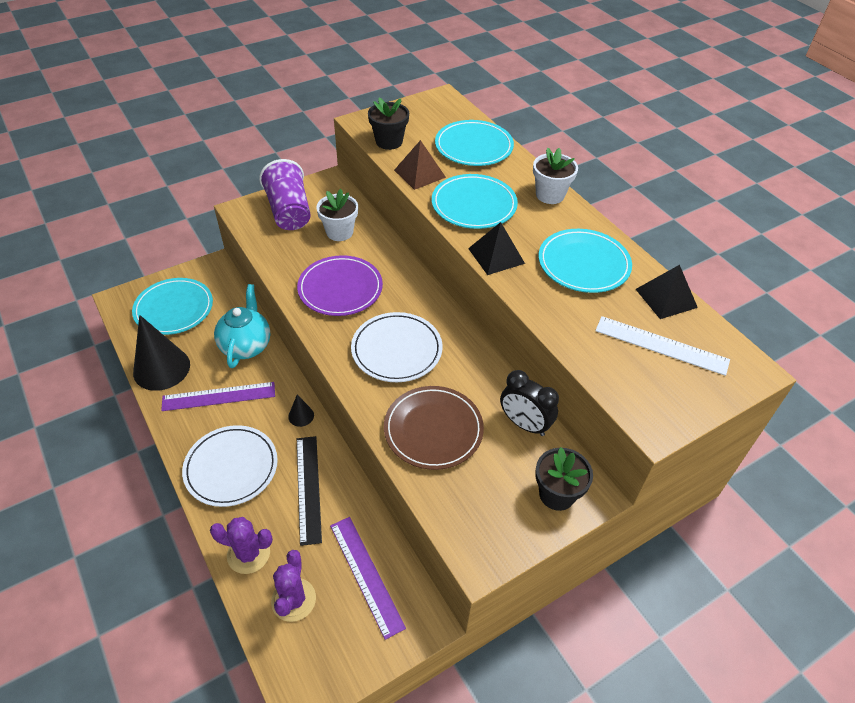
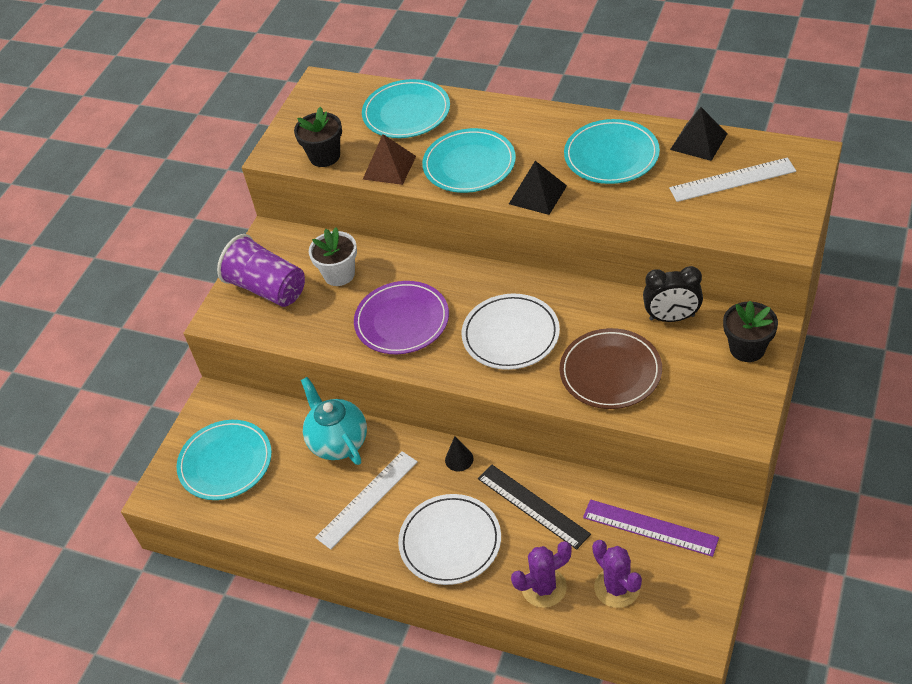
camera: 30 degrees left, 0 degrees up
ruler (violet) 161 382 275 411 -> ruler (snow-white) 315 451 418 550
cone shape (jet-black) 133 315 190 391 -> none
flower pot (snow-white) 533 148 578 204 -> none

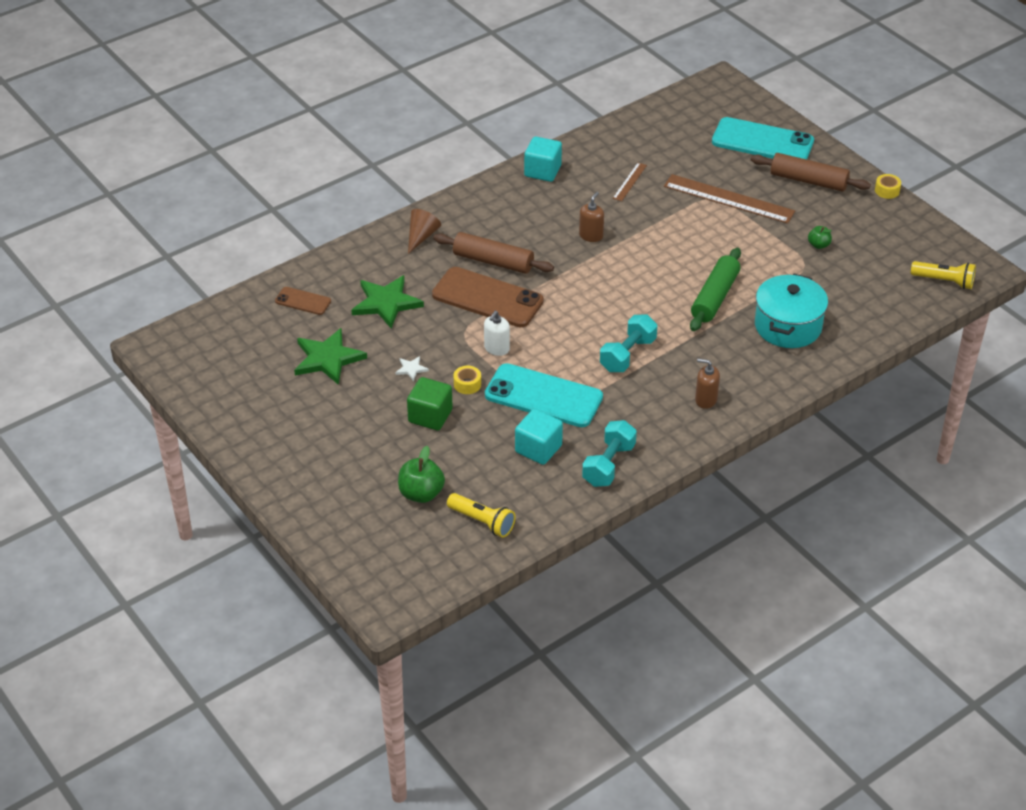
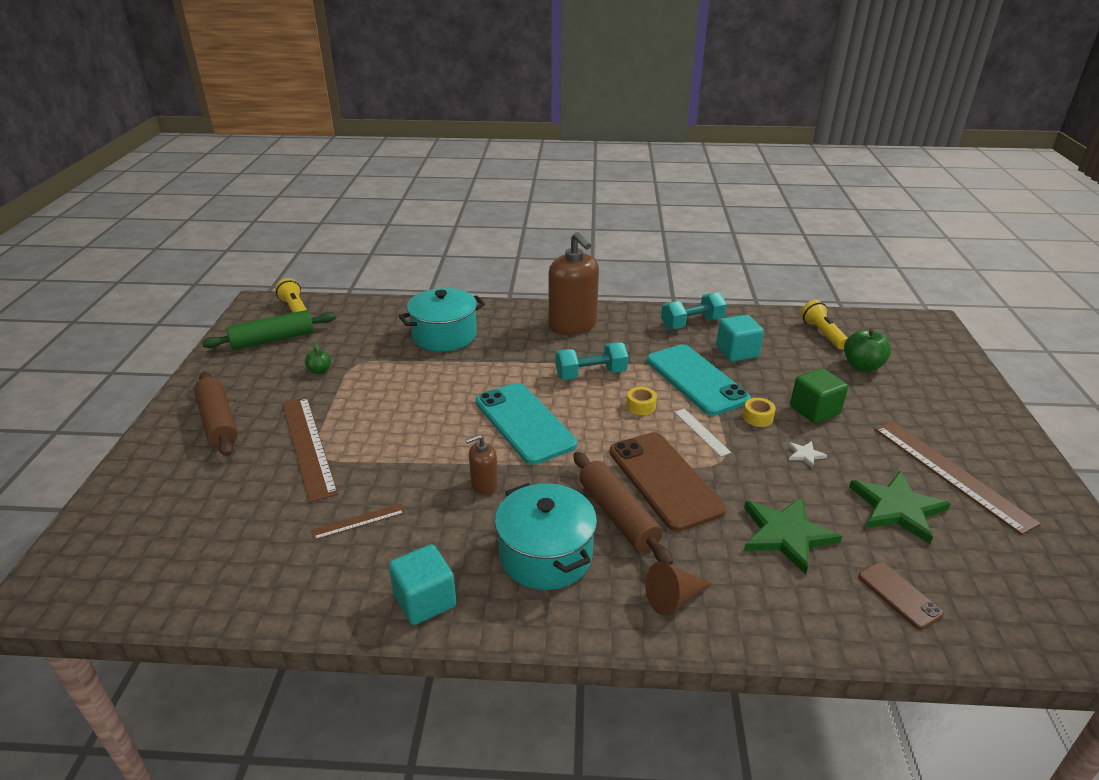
camera: 140 degrees left, 10 degrees down
dough roller (green) 690 248 741 331 -> dough roller (green) 202 310 336 350, shifted
mobile phone (teal) 712 117 814 160 -> mobile phone (teal) 476 383 577 465, shifted
none -> stockpot (teal) 495 483 597 590
pump bottle (brown) 695 359 720 409 -> pump bottle (brown) 549 232 599 335, x2.06
roll of tape (golden) 875 174 901 199 -> roll of tape (golden) 627 387 657 415, shifted
pump bottle (snow-white) 484 311 510 356 -> ruler (snow-white) 675 409 731 456
none -> ruler (brown) 874 421 1041 535

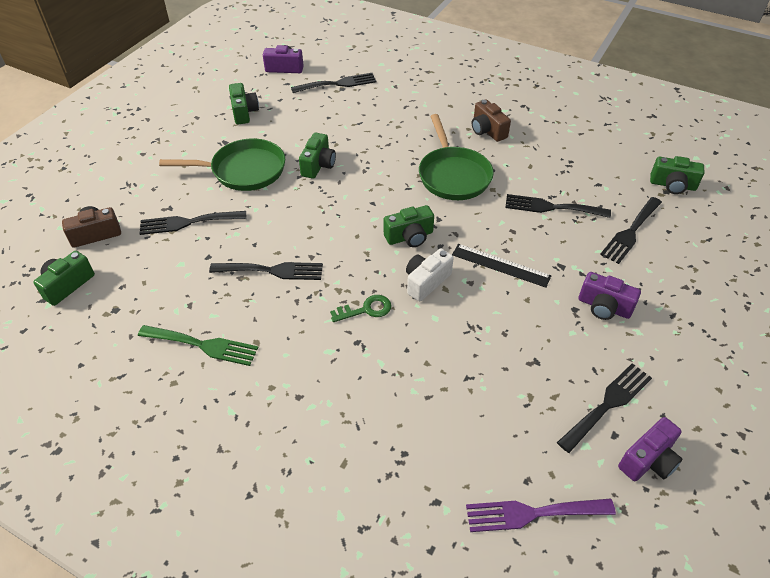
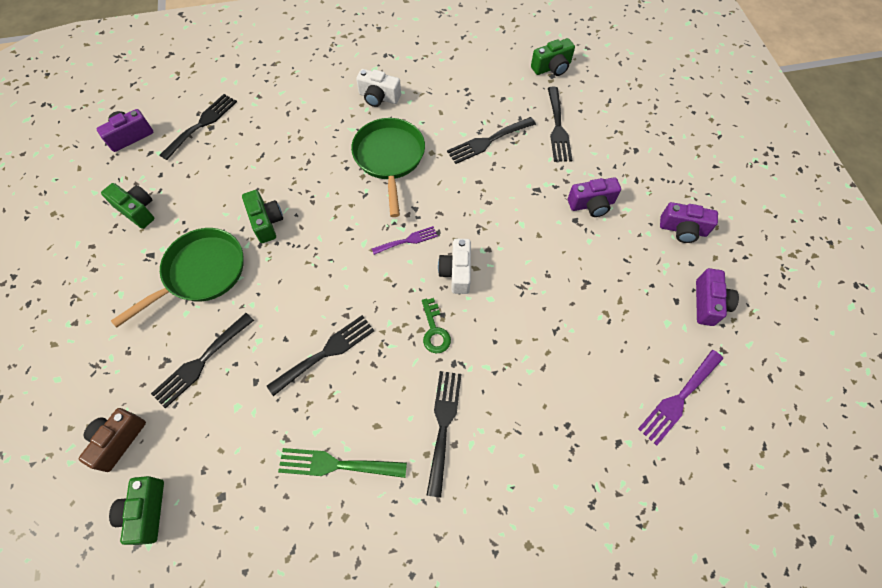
camera: 40 degrees left, 15 degrees up
dinner fork (green) 138 325 258 366 -> dinner fork (green) 278 448 407 478, 150 degrees counterclockwise
skillet (green) 419 114 494 200 -> skillet (green) 351 118 425 217, 135 degrees counterclockwise
compact camera (brown) 472 99 511 142 -> compact camera (snow-white) 356 69 401 107
compact camera (green) 384 205 434 247 -> dinner fork (violet) 372 226 438 255
door key (green) 330 295 392 322 -> door key (green) 422 298 451 353, 135 degrees clockwise
dinner fork (jet-black) 557 363 652 453 -> dinner fork (jet-black) 426 371 462 498, shifted
none -> compact camera (violet) 660 202 718 243
ruler (jet-black) 452 244 551 288 -> none

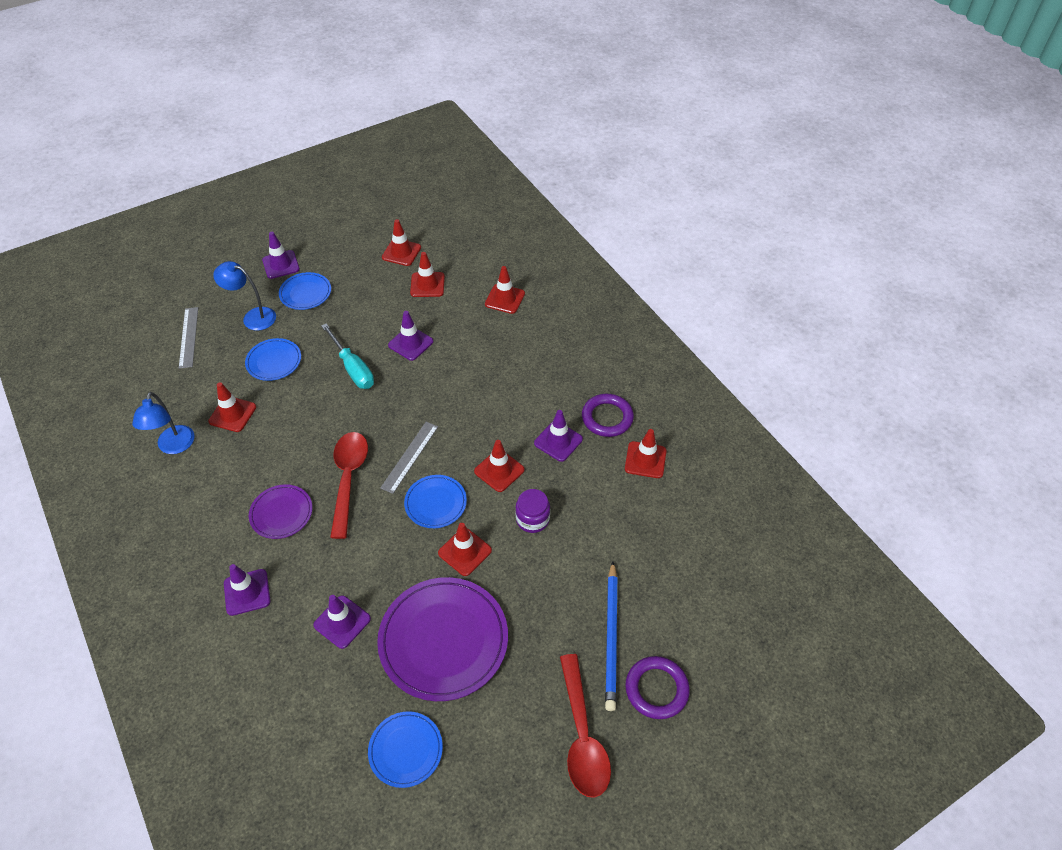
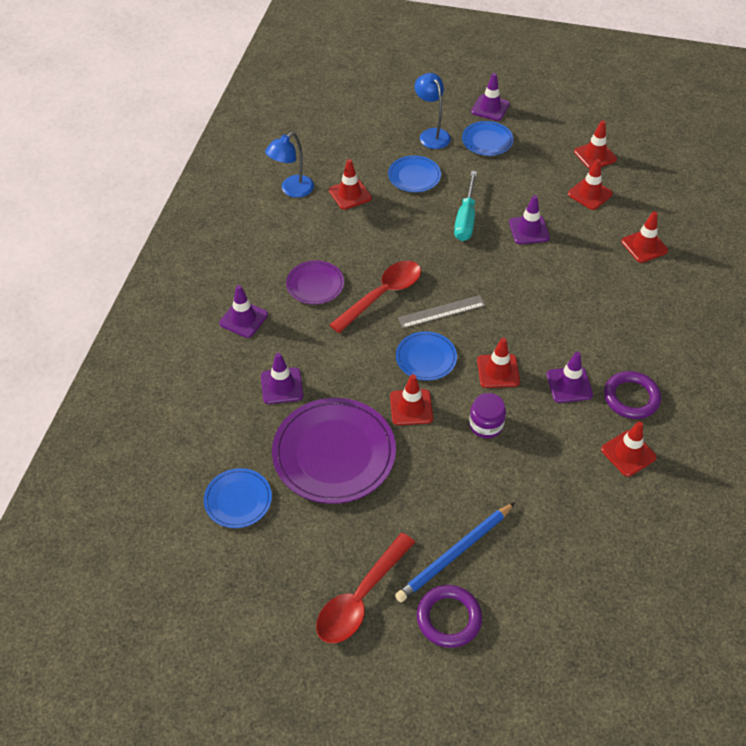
camera: 45 degrees right, 0 degrees up
ruler (grey) 179 307 198 369 -> none

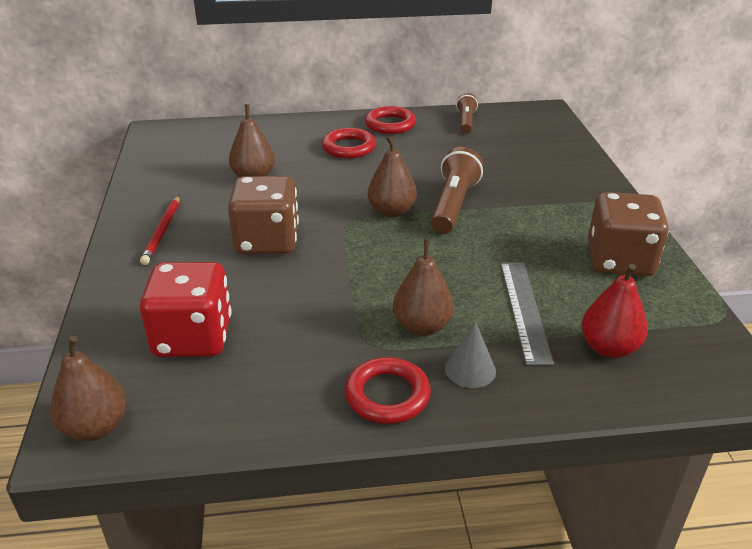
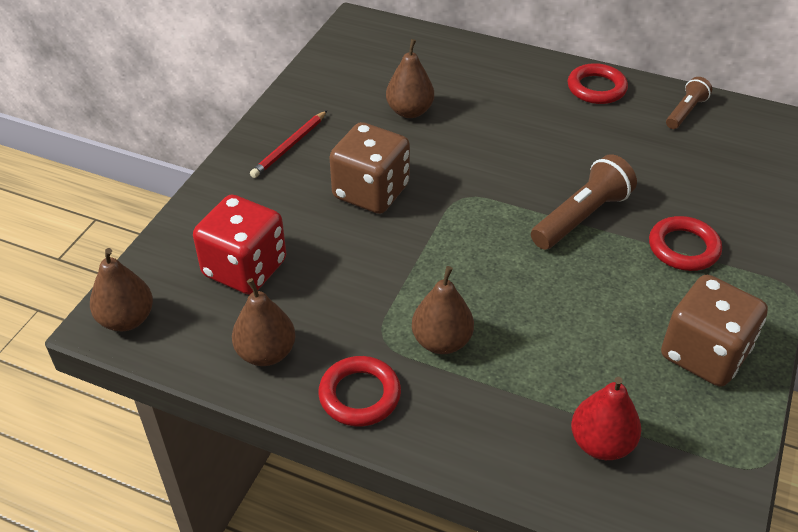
camera: 30 degrees right, 10 degrees up
toy pear (brown) 368 135 417 217 -> toy pear (brown) 232 278 296 366, shifted
torus (crimson) 322 128 376 159 -> torus (crimson) 649 216 722 271, shifted
cone shape (grey) 445 321 496 388 -> none
ruler (grey) 501 262 554 365 -> none

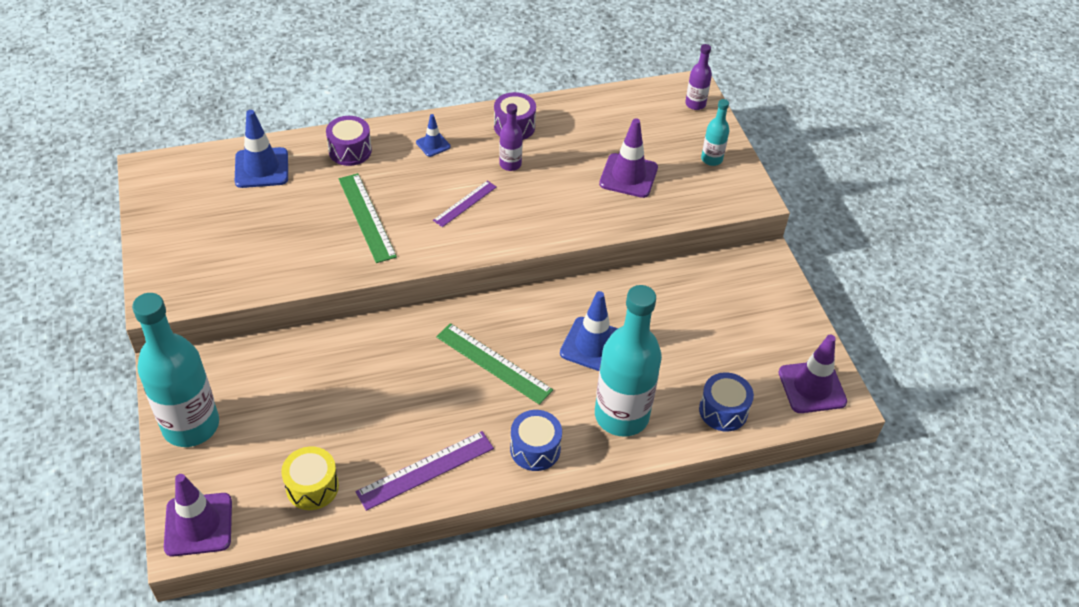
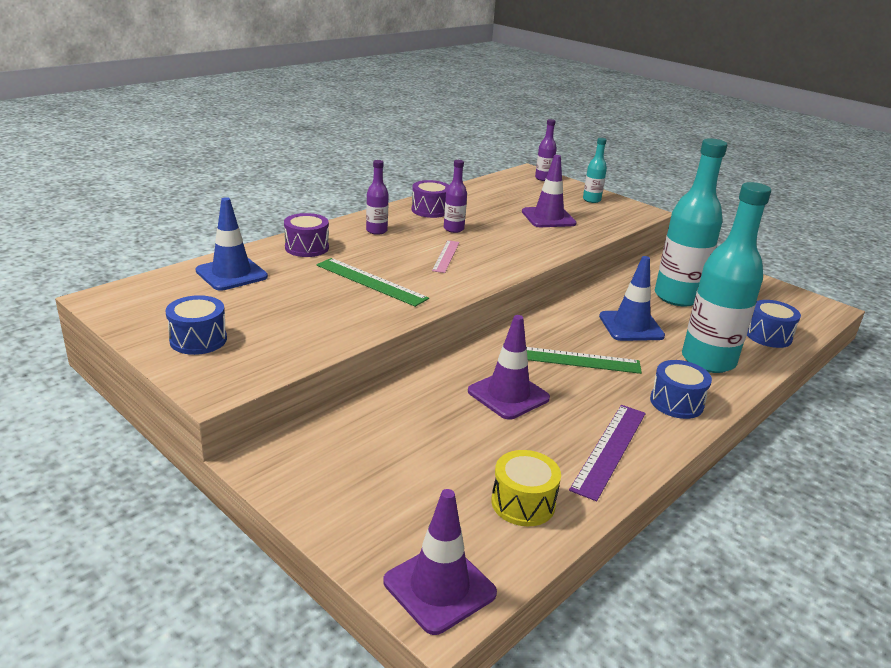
camera: 30 degrees left, 20 degrees down
none -> drum (blue) 165 295 227 355
safety cone (blue) 416 114 451 157 -> drink bottle (violet) 366 160 389 235
ruler (violet) 433 181 497 227 -> ruler (rosy) 432 240 460 273
safety cone (violet) 779 334 847 413 -> safety cone (violet) 468 315 550 420, shifted
drink bottle (teal) 132 293 219 447 -> drink bottle (teal) 655 138 727 306, shifted

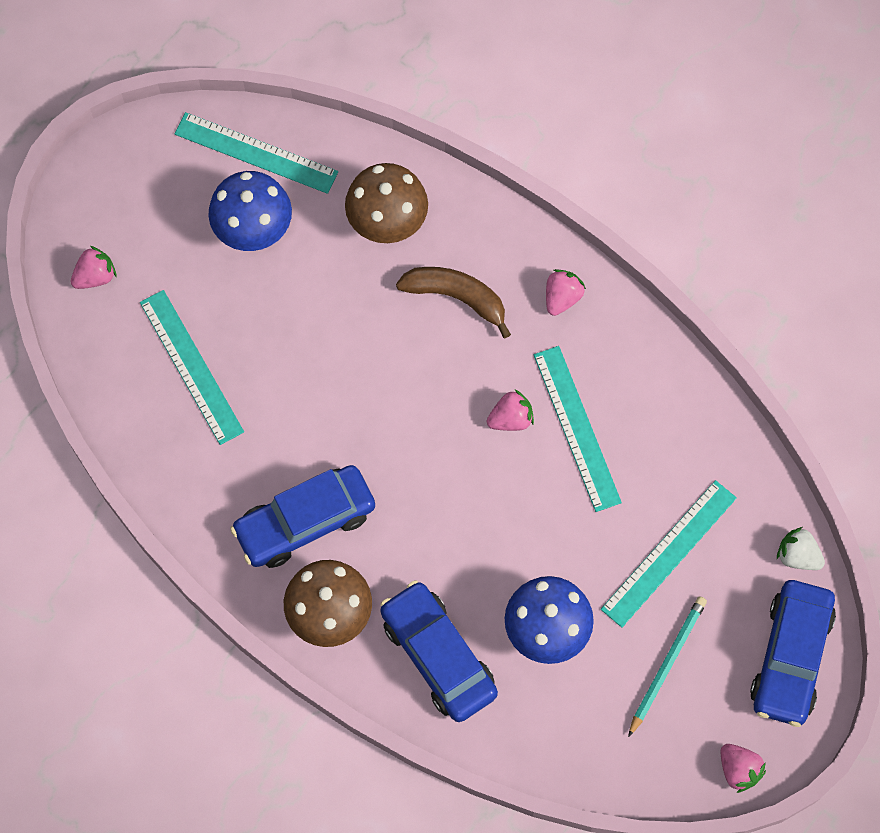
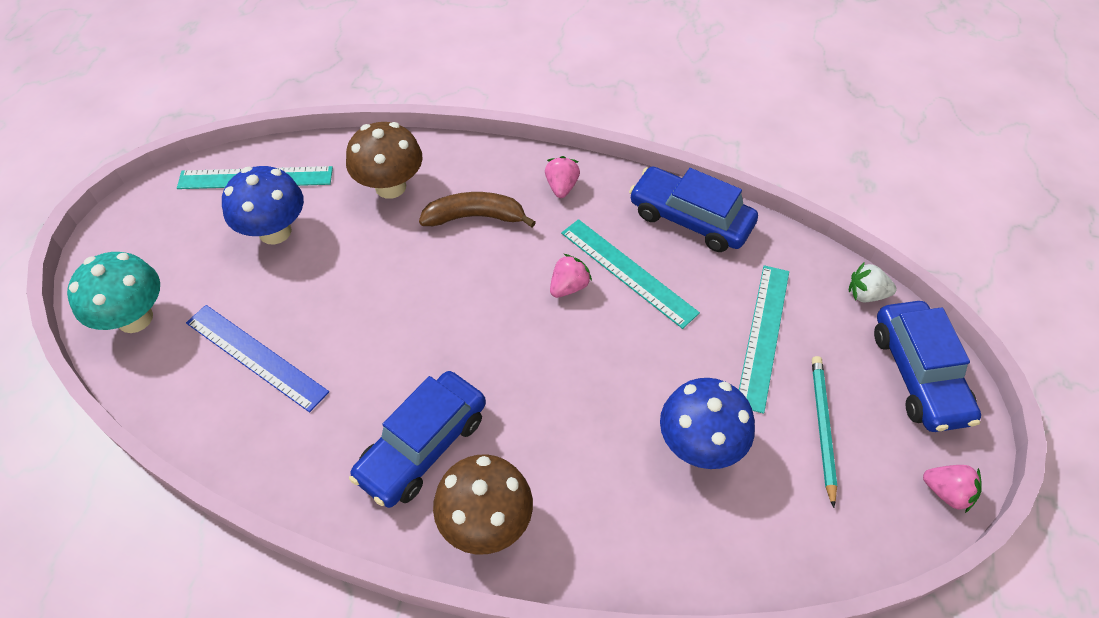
camera: 25 degrees left, 15 degrees down
strawberry (rosy) 71 246 116 289 -> fungus (teal) 67 252 160 333
ruler (teal) 140 290 244 445 -> ruler (blue) 186 305 329 412
toy car (blue) 380 580 498 722 -> toy car (blue) 629 167 758 252, shifted

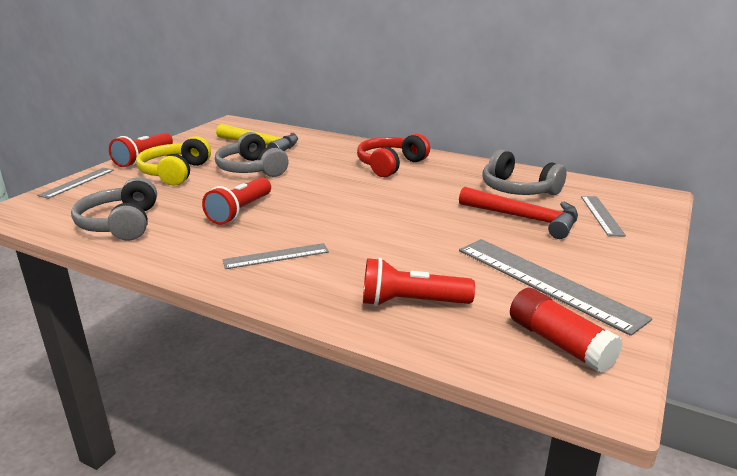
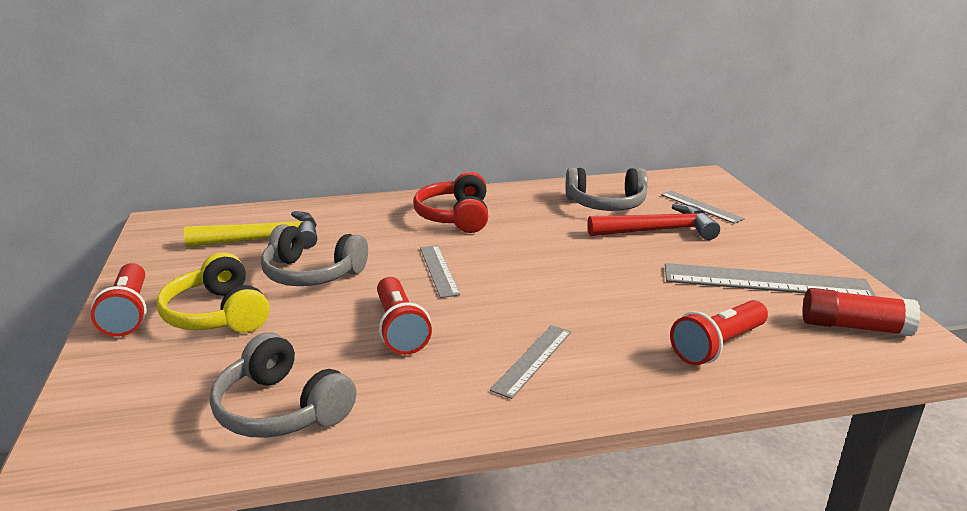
camera: 40 degrees left, 0 degrees up
ruler (grey) 37 168 114 199 -> ruler (grey) 420 245 460 298, shifted

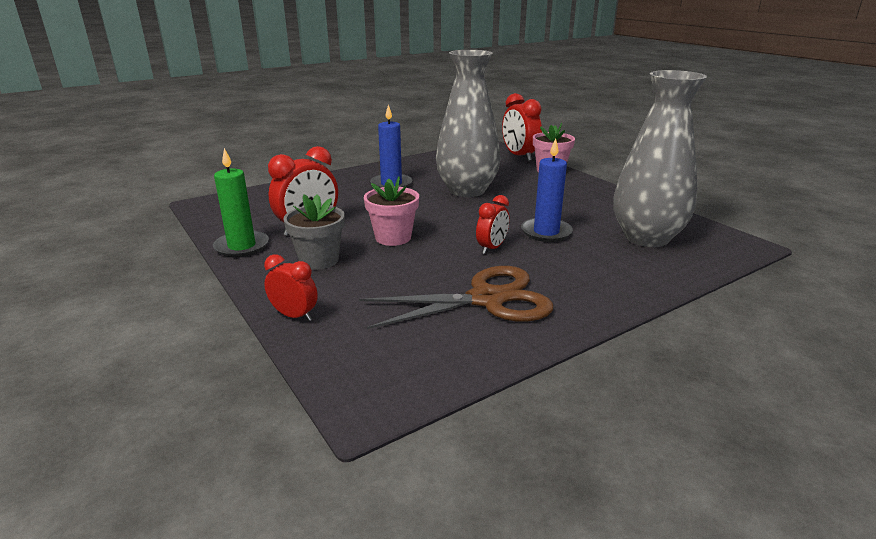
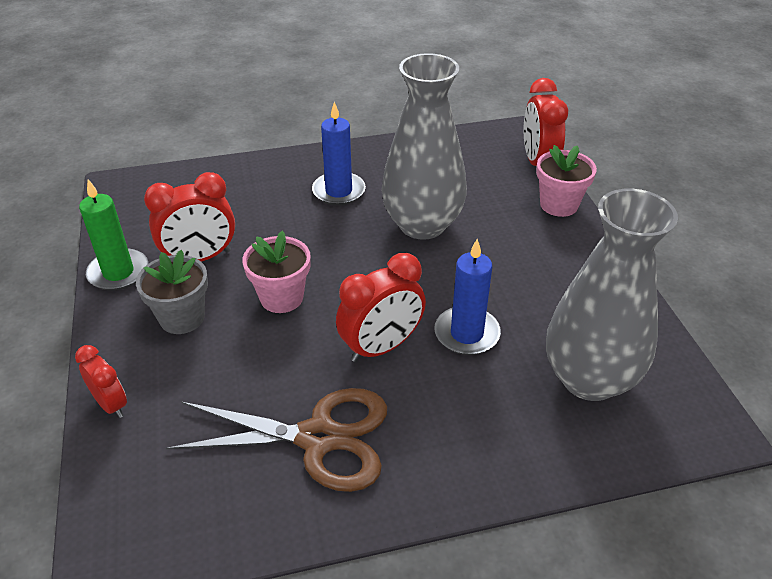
camera: 20 degrees right, 15 degrees up
alarm clock (crimson) 476 195 510 254 -> alarm clock (crimson) 336 253 426 362, x1.64

